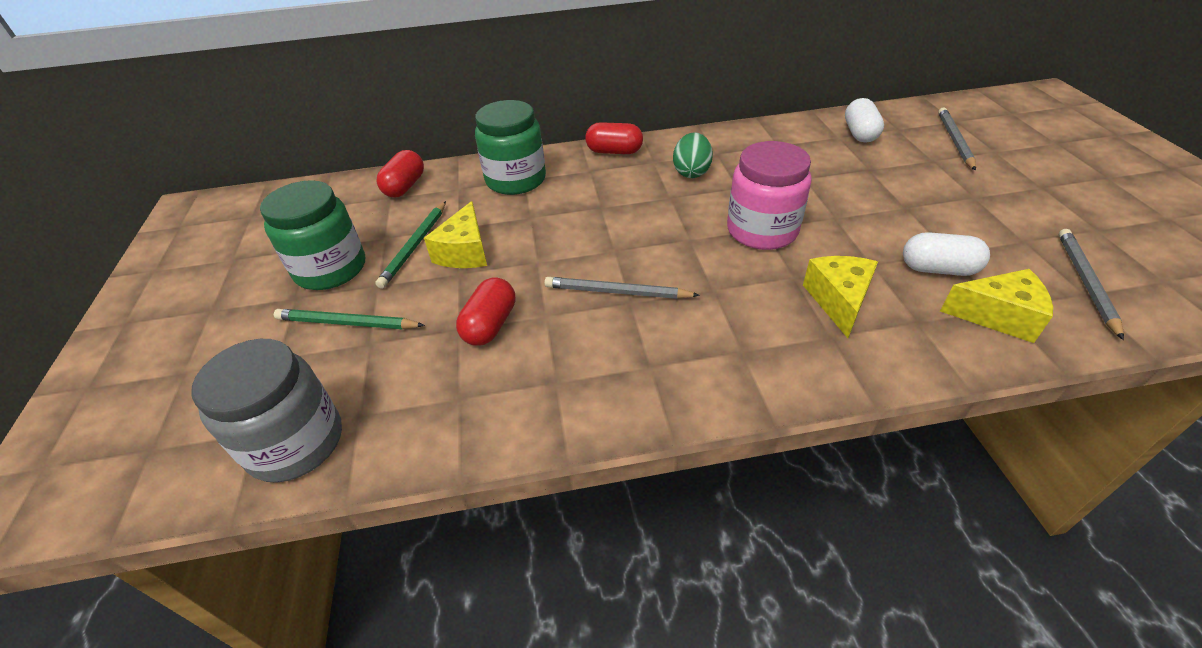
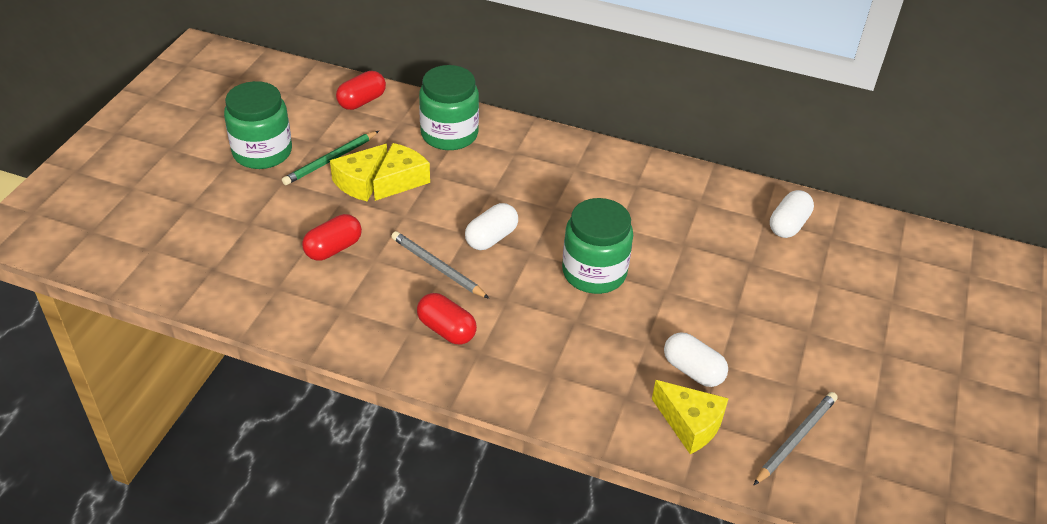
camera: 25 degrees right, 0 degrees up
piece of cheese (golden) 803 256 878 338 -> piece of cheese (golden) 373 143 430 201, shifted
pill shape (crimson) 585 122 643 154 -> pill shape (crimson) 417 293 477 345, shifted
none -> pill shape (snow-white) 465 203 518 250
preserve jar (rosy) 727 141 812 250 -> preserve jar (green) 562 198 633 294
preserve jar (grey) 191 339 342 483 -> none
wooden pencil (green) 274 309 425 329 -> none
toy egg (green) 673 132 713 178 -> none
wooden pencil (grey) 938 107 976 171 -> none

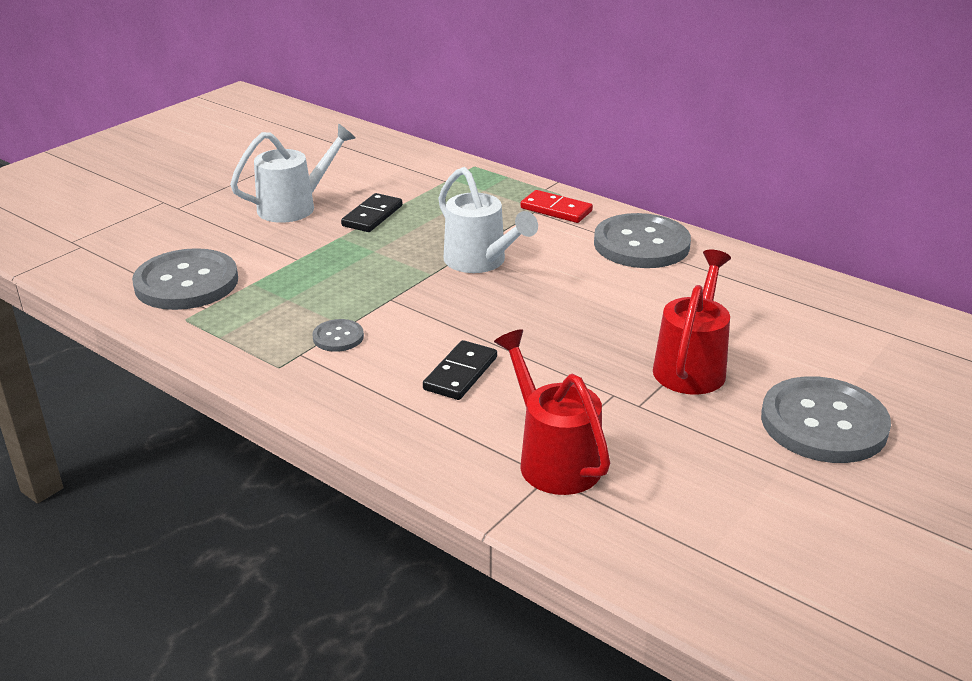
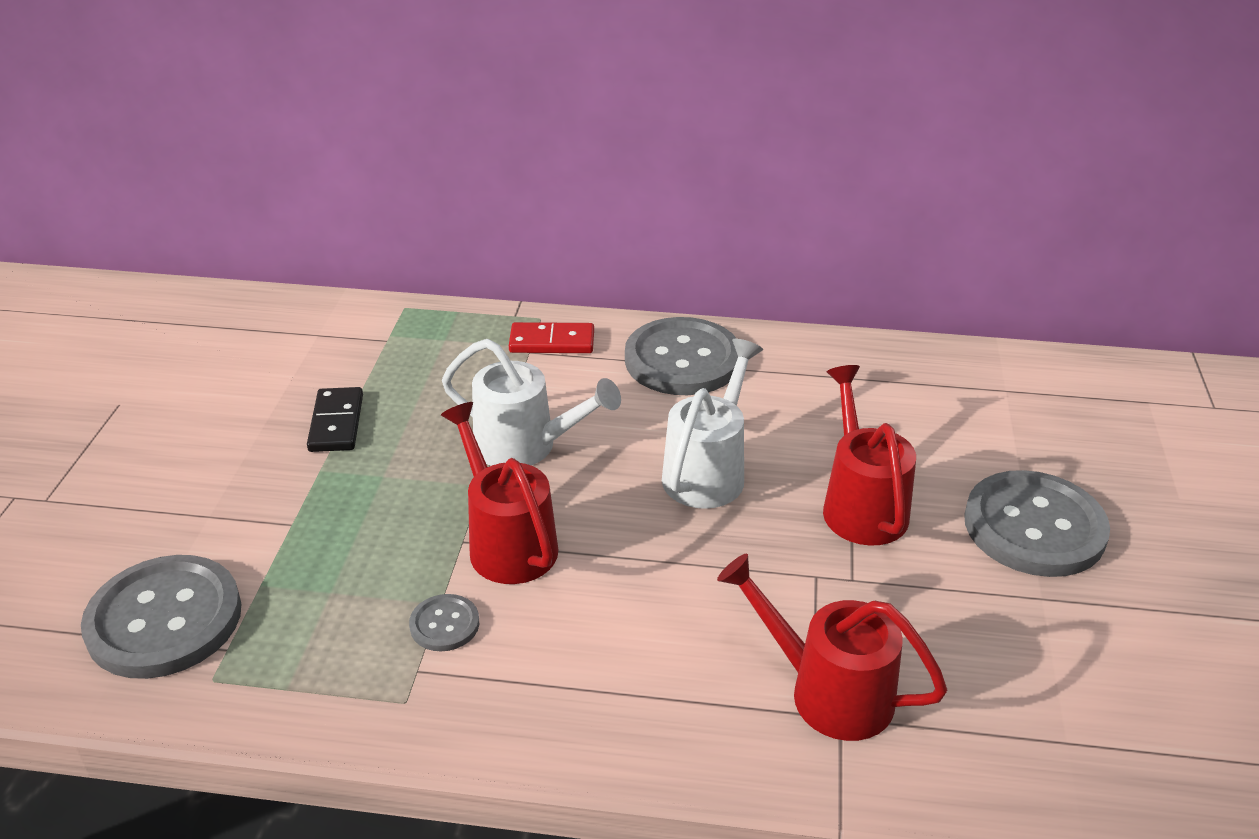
camera: 30 degrees left, 5 degrees up
none -> watering can (crimson) 441 402 558 584
watering can (snow-white) 230 124 355 223 -> watering can (snow-white) 662 339 763 509, shifted
domino tile (jet-black) 423 340 497 400 -> none

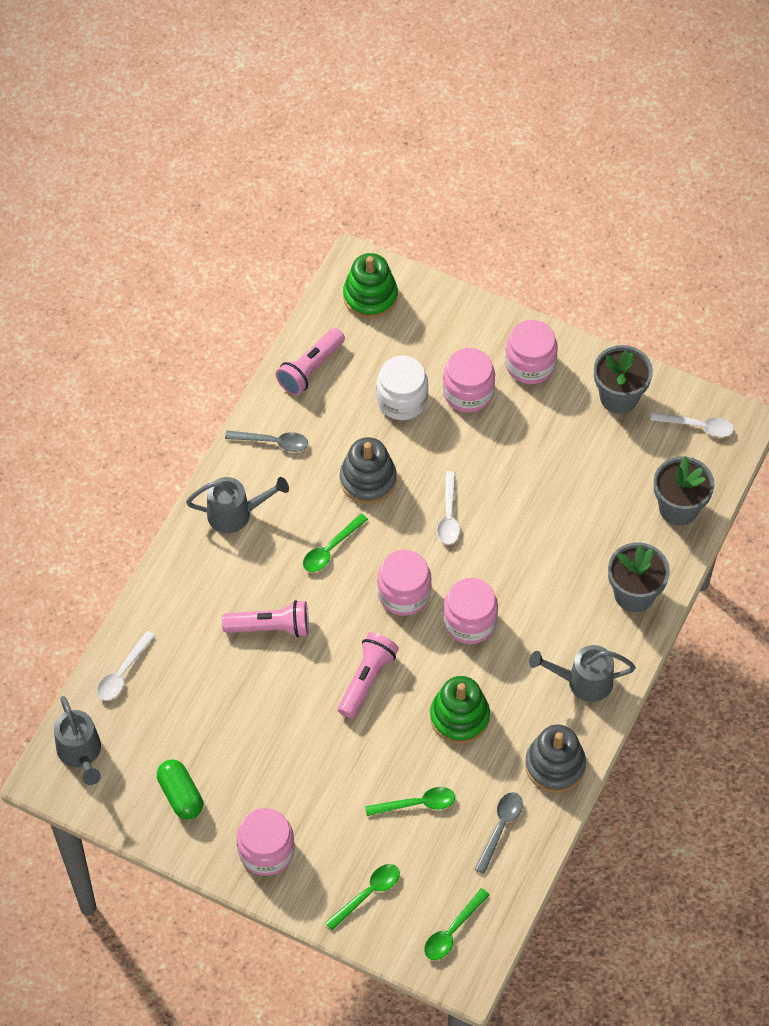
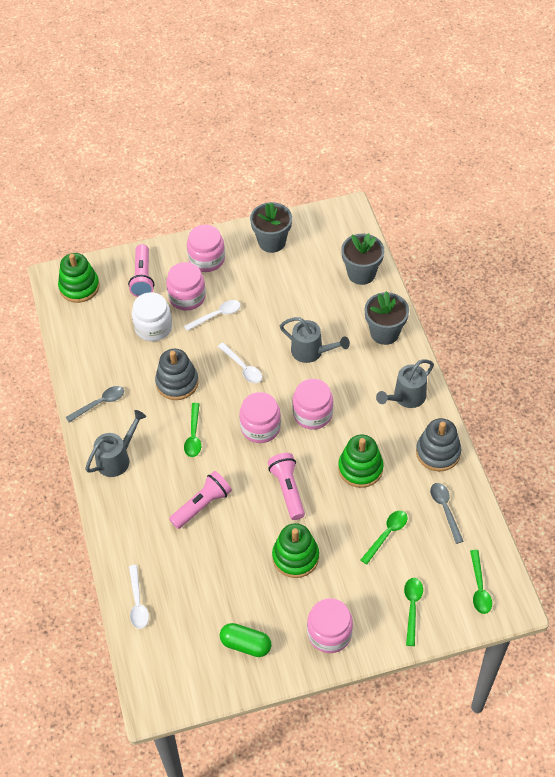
camera: 40 degrees left, 5 degrees down
pocket torch (rosy) 276 328 345 395 -> pocket torch (rosy) 128 244 154 297, shifted
teaspoon (snow-white) 650 412 734 437 -> teaspoon (snow-white) 184 300 241 331, shifted
none -> ring stacker (green) 272 523 319 578
watering can (grey) 54 696 101 785 -> watering can (grey) 280 317 350 363, shifted

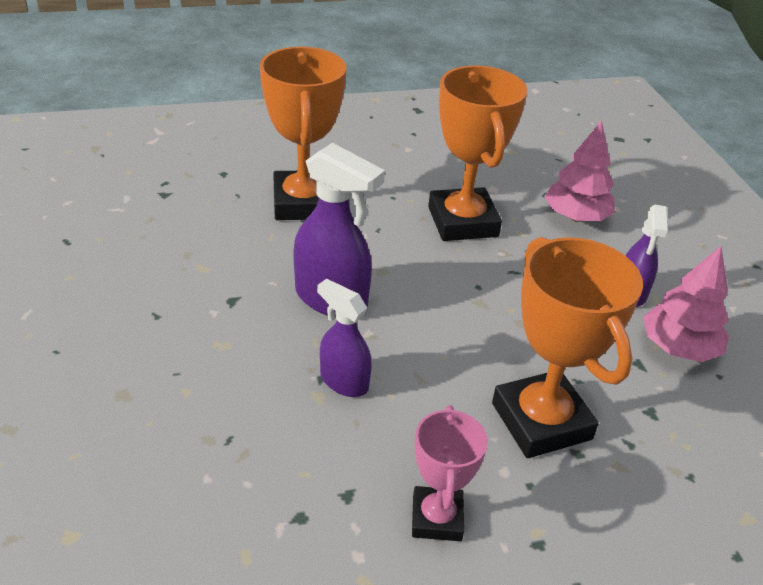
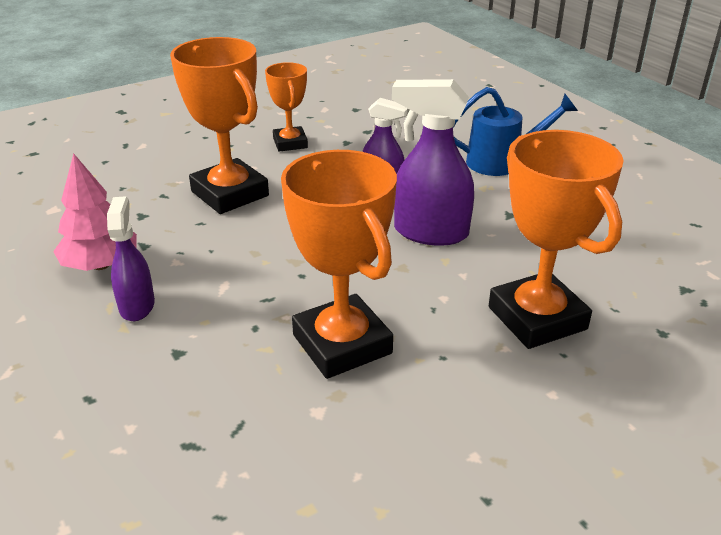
camera: 165 degrees right, 5 degrees down
award cup (rosy) 412 405 488 541 -> award cup (orange-coloured) 265 62 308 152
none -> watering can (blue) 453 87 578 176
tree (rosy) 545 120 616 222 -> none

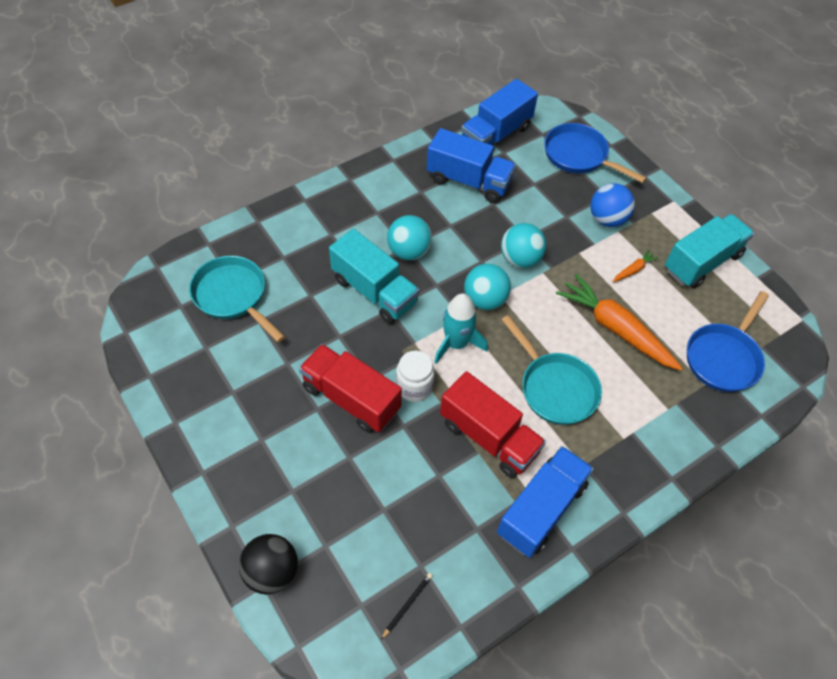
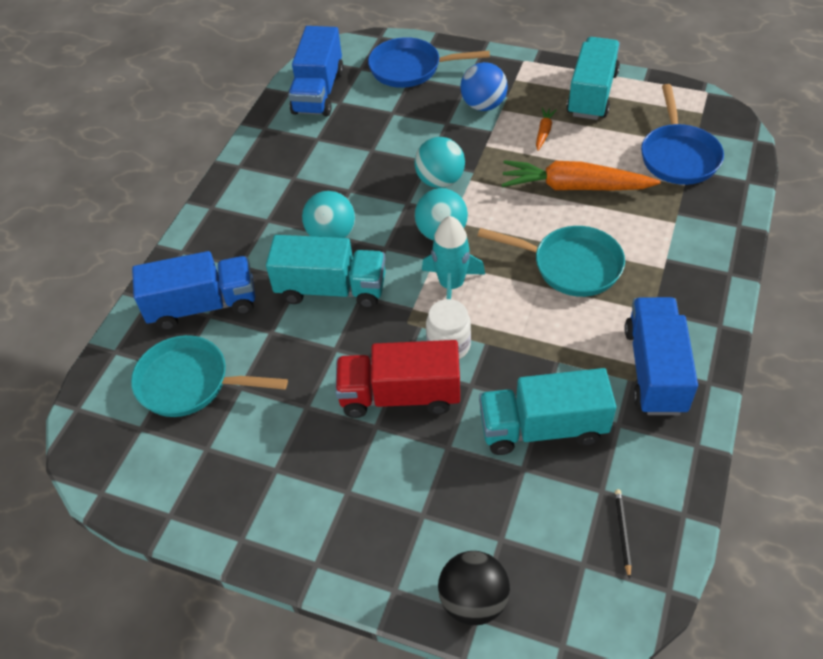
camera: 30 degrees left, 5 degrees down
toy truck (blue) 427 128 516 203 -> toy truck (blue) 132 251 255 331, shifted
none -> toy truck (teal) 479 368 616 455
toy truck (crimson) 440 371 546 478 -> none

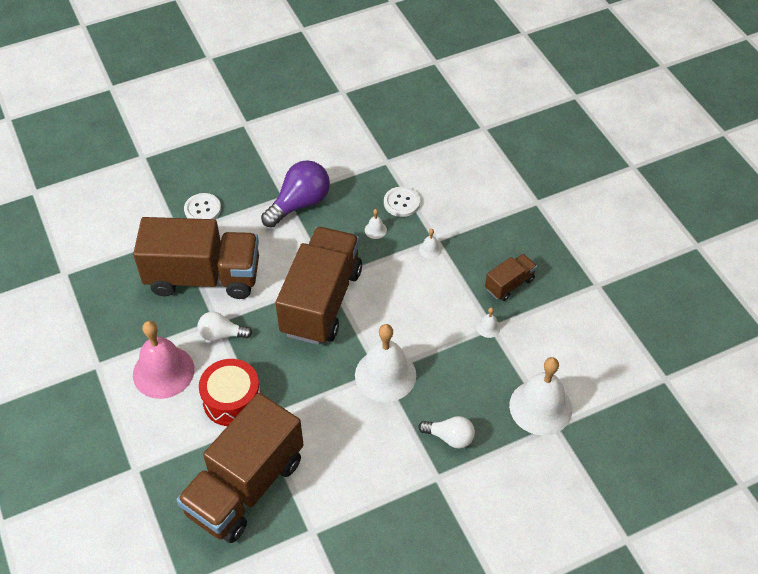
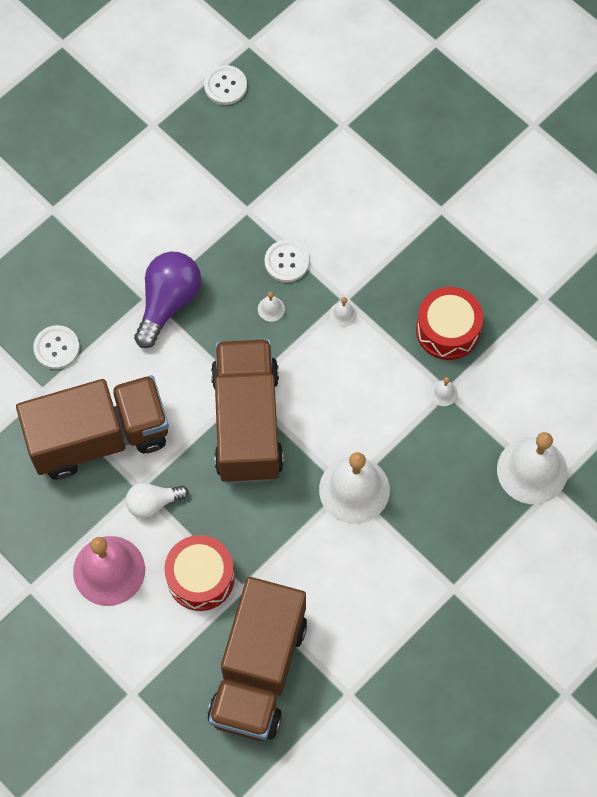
camera: 20 degrees left, 15 degrees up
none -> shirt button (snow-white) 204 65 247 105
toy truck (brown) 485 254 537 301 -> drum (crimson) 416 287 483 360
bulb (snow-white) 418 416 475 448 -> none

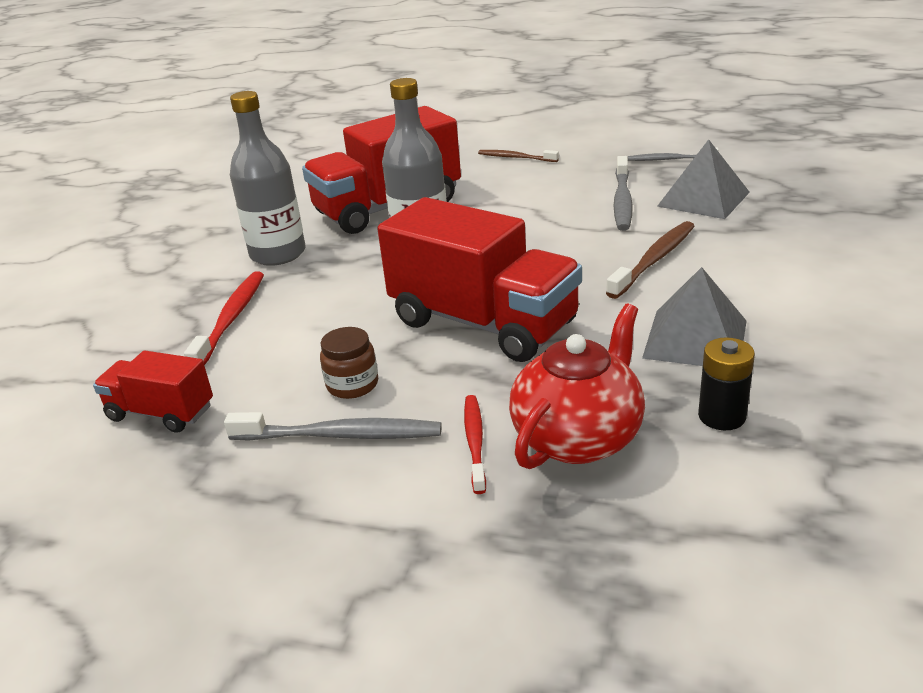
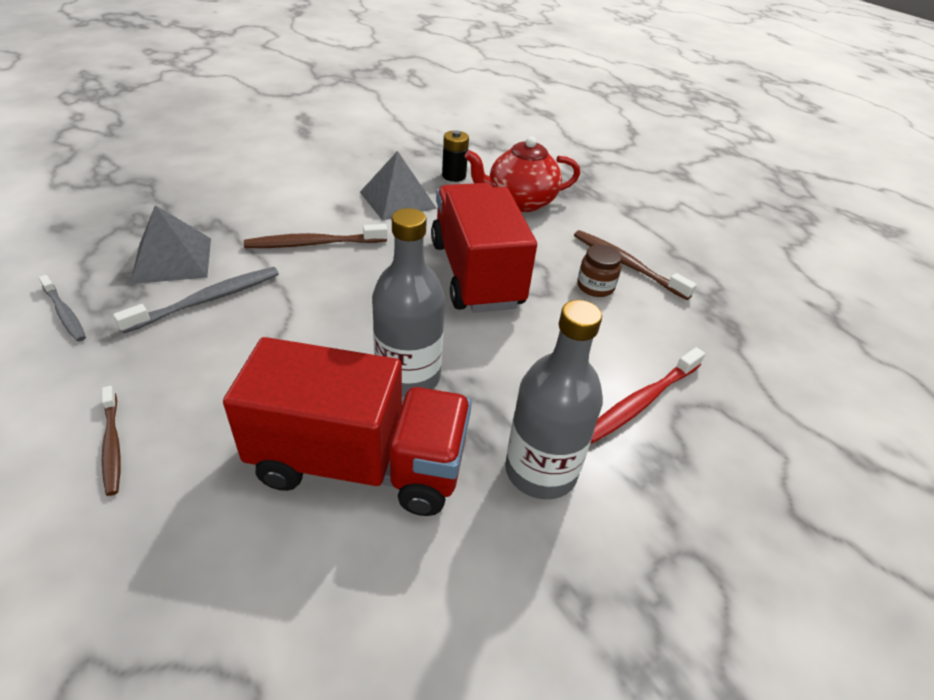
camera: 145 degrees left, 10 degrees up
toothbrush (grey) 224 412 442 441 -> toothbrush (brown) 574 230 697 300
toy truck (crimson) 93 351 213 433 -> none
toothbrush (crimson) 464 395 486 494 -> none

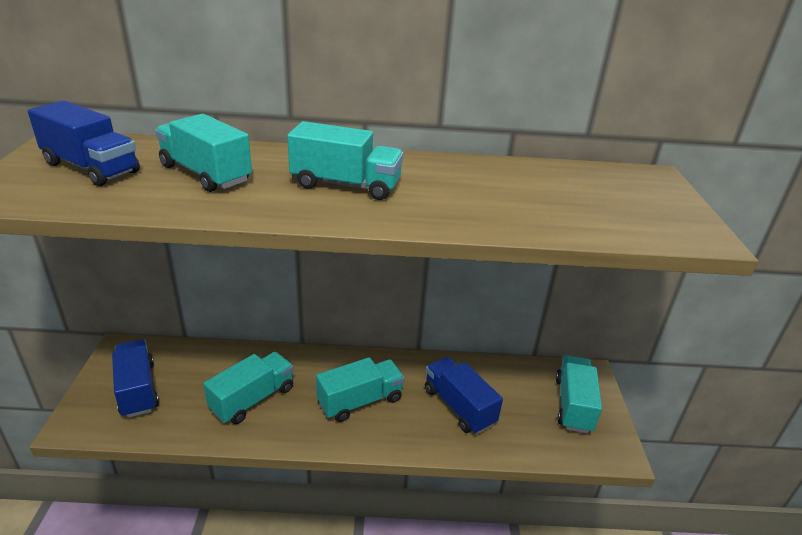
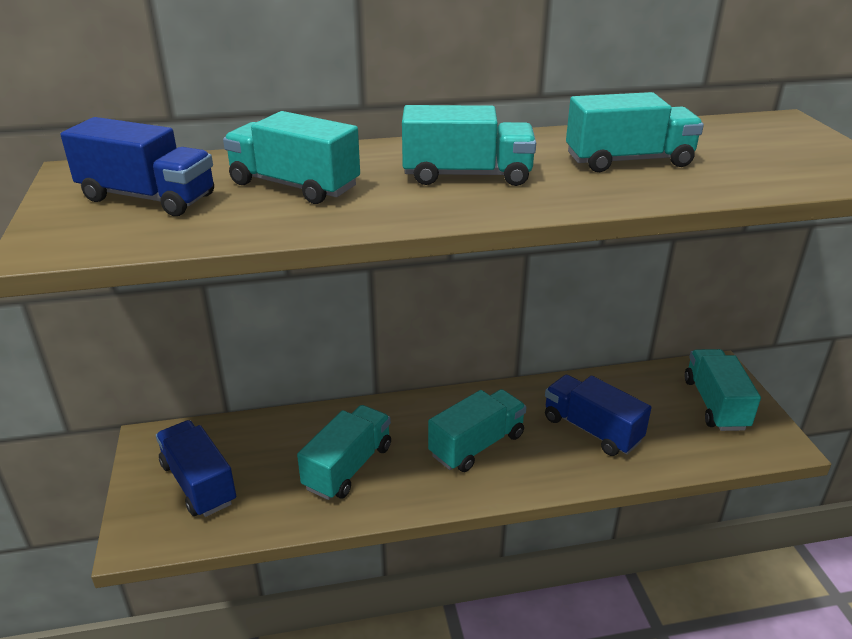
camera: 10 degrees left, 0 degrees up
none -> toy truck (teal) 566 92 704 172

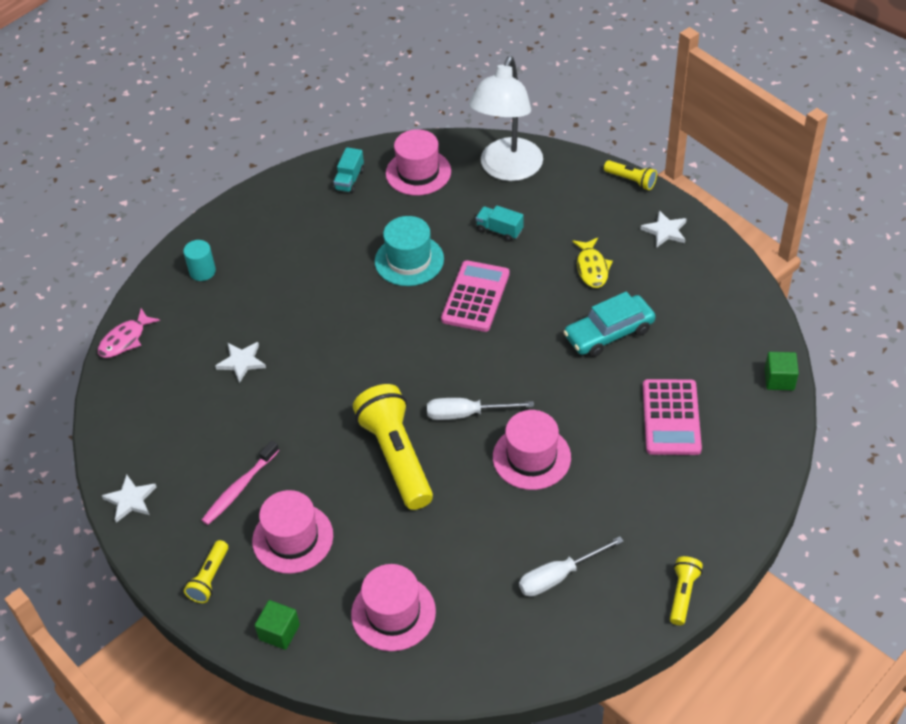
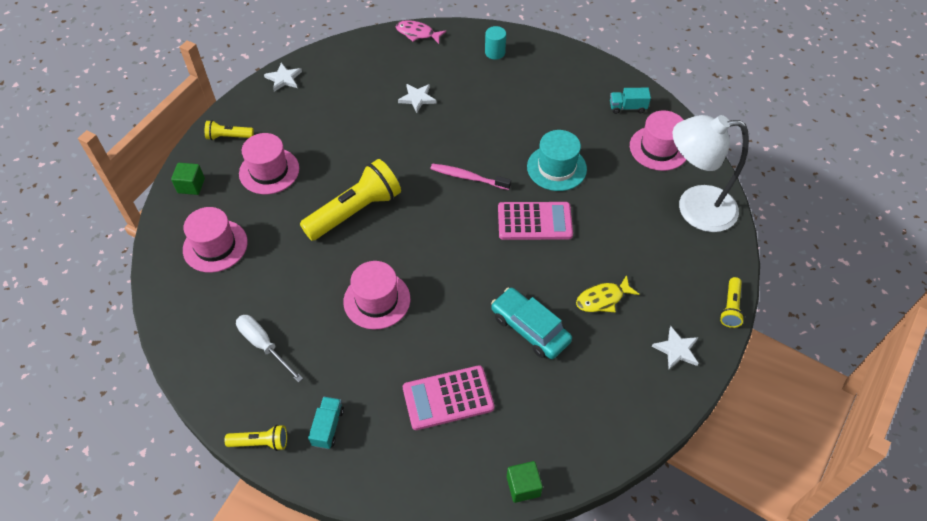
camera: 70 degrees right, 5 degrees up
toy truck (teal) 476 205 523 242 -> toy truck (teal) 308 397 344 449, shifted
toothbrush (rosy) 201 441 279 525 -> toothbrush (rosy) 430 164 511 190, shifted
screwdriver (snow-white) 427 398 534 420 -> none

